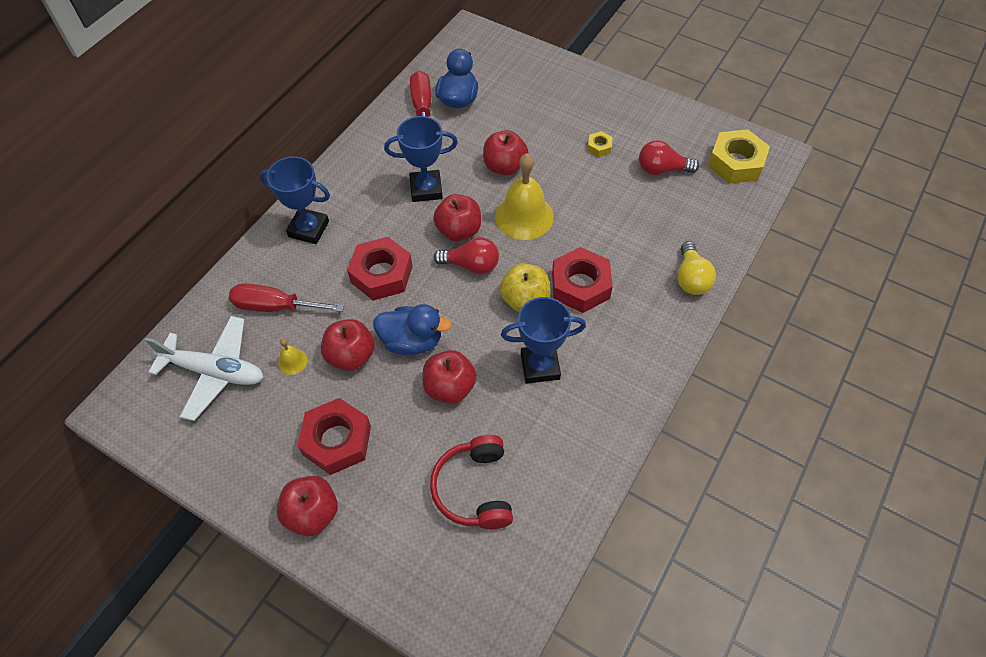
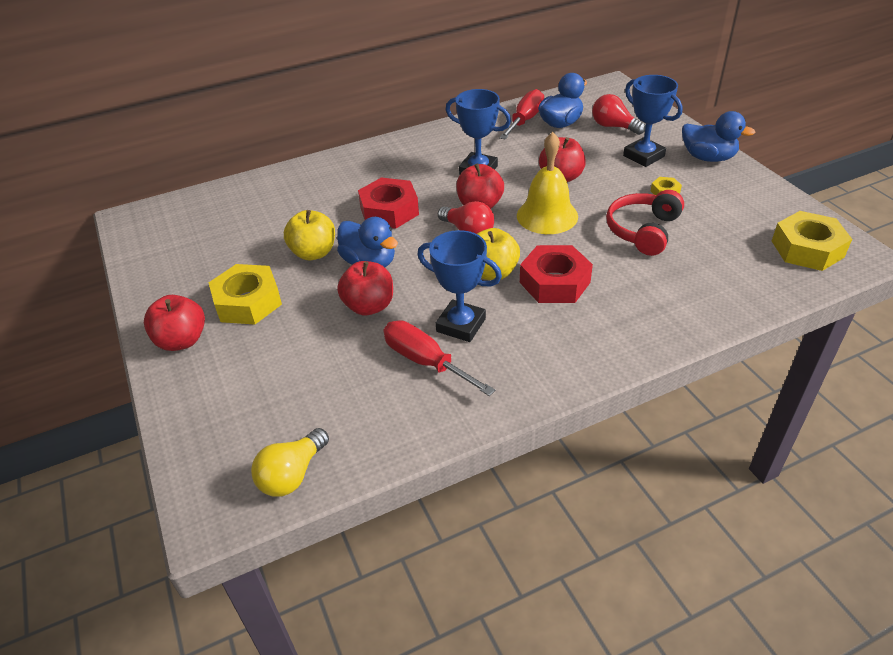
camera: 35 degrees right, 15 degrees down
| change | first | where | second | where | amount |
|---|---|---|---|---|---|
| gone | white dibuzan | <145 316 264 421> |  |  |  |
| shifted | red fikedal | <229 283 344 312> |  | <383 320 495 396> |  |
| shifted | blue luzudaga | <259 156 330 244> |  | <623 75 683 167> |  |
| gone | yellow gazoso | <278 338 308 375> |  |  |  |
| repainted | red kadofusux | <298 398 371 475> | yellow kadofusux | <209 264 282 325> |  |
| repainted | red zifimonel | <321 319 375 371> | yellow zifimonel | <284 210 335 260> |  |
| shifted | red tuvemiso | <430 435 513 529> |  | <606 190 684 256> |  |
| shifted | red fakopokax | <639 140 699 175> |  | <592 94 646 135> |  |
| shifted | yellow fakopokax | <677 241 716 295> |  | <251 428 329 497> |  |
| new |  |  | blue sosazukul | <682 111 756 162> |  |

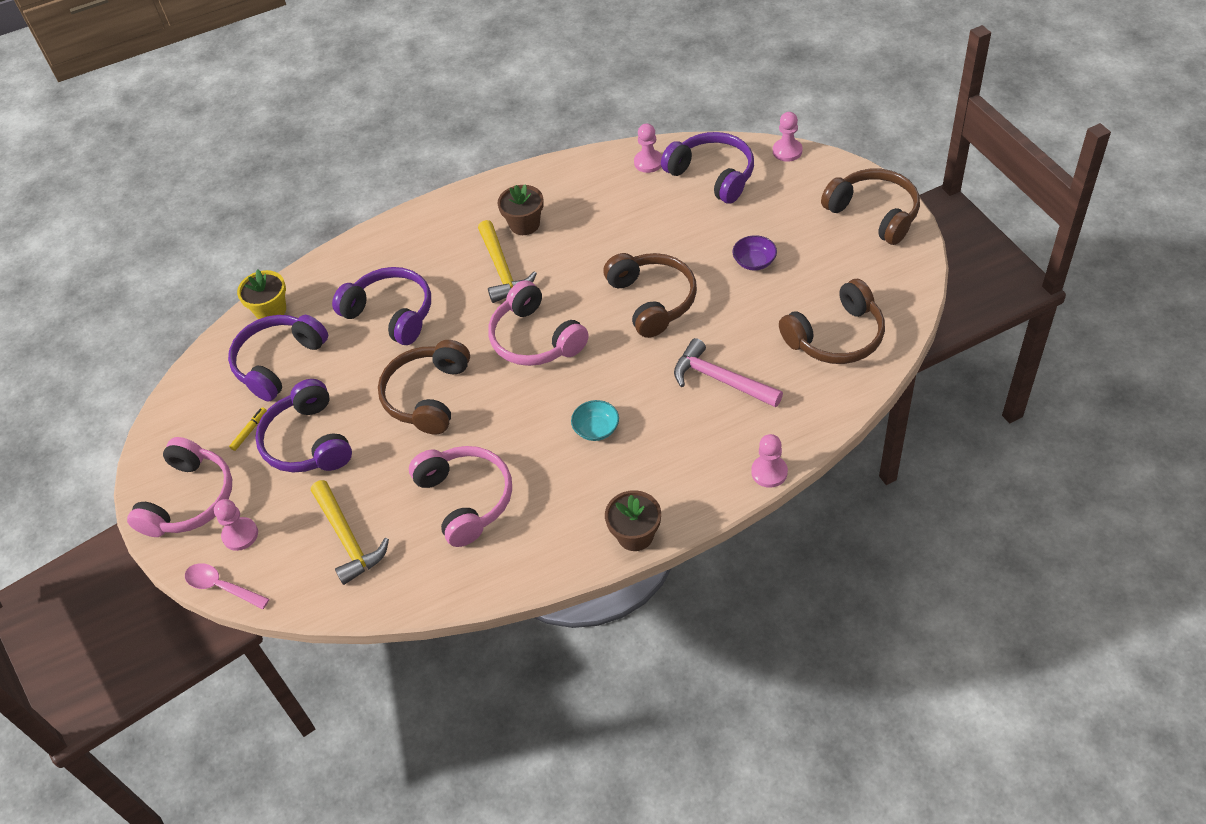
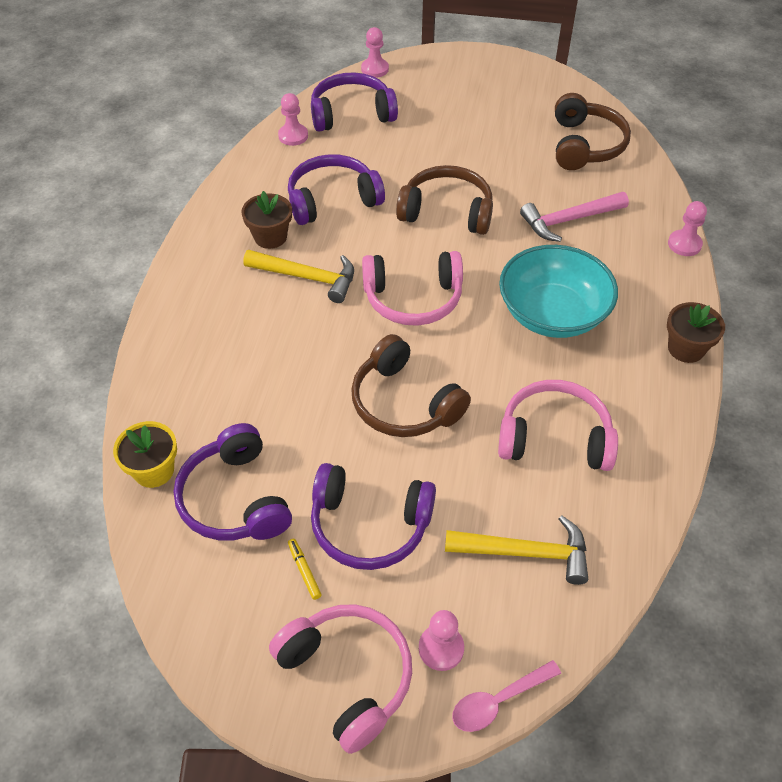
camera: 60 degrees left, 0 degrees up
| change | first | where | second | where | amount |
|---|---|---|---|---|---|
| shifted | purple tuvemiso | <332 267 431 345> |  | <288 154 385 225> |  |
| scaled | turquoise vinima | <571 400 619 441> |  | <499 245 618 338> | x2.35 |
| gone | purple vinima | <733 235 777 270> |  |  |  |
| gone | brown tuvemiso | <821 169 920 245> |  |  |  |

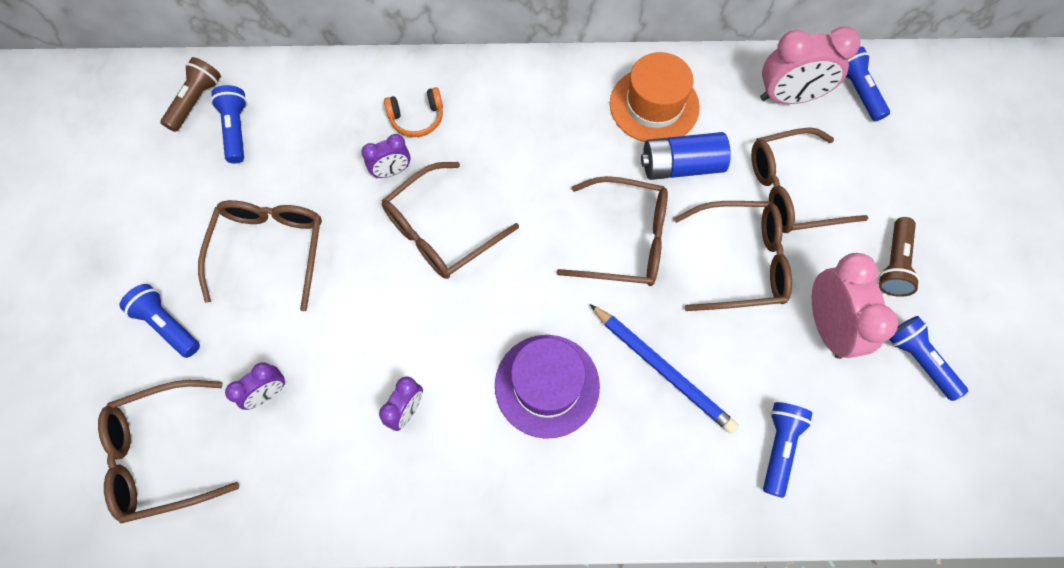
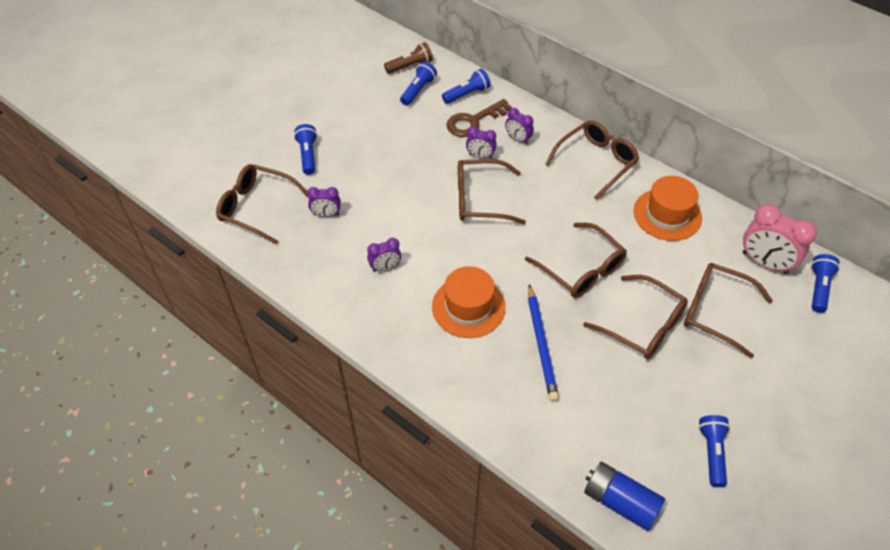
camera: 40 degrees right, 15 degrees down
| change | first | where | second | where | amount |
|---|---|---|---|---|---|
| shifted | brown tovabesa | <198 200 322 311> |  | <545 120 639 200> |  |
| swapped | orange tuvemiso | <384 87 443 137> | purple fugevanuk | <505 108 534 145> |  |
| repainted | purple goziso | <495 335 600 439> | orange goziso | <432 266 505 338> |  |
| shifted | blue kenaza | <641 132 731 180> |  | <584 462 665 531> |  |
| shifted | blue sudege | <763 402 813 498> |  | <442 69 491 104> |  |
| gone | pink fugevanuk | <812 253 898 359> |  |  |  |
| gone | brown sudege | <878 217 920 297> |  |  |  |
| new |  |  | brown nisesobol | <446 99 512 137> |  |

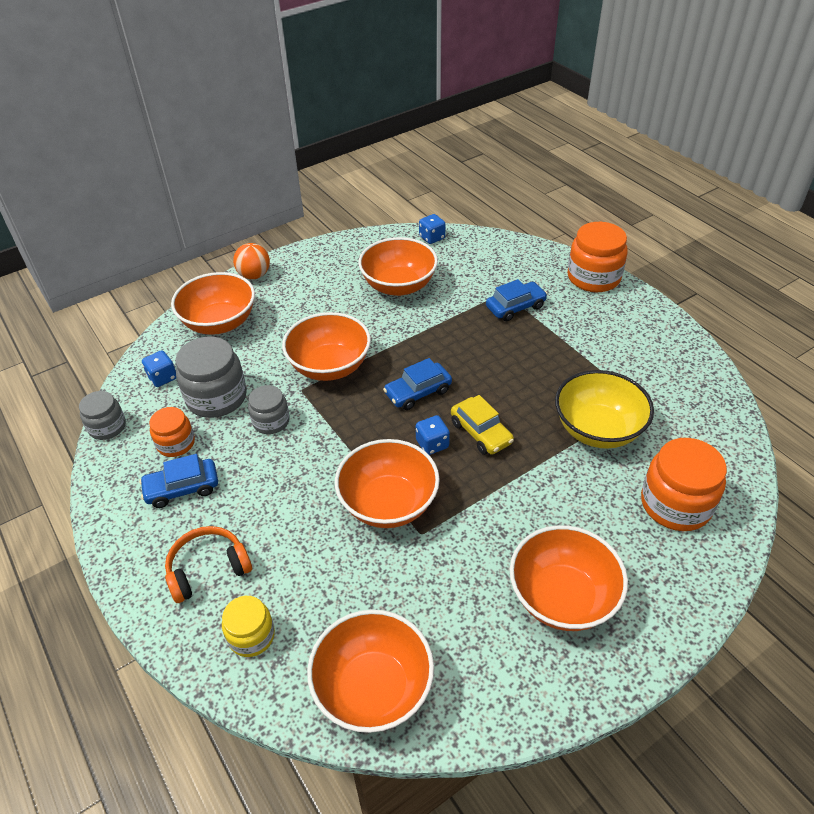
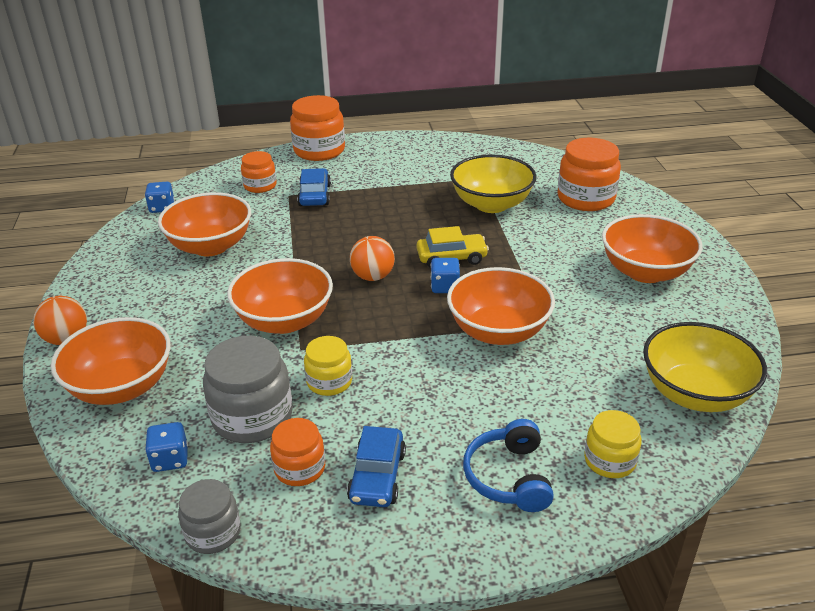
camera: 65 degrees left, 10 degrees down
| change | first | where | second | where | amount |
|---|---|---|---|---|---|
| repainted | orange tuvemiso | <165 526 252 603> | blue tuvemiso | <463 419 554 512> |  |
| repainted | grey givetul | <248 385 290 434> | yellow givetul | <304 336 352 396> |  |
| repainted | orange vinima | <307 609 434 733> | yellow vinima | <643 322 767 412> |  |
| swapped | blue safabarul | <383 358 452 410> | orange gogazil | <350 236 395 281> |  |
| new |  |  | orange givetul | <241 151 277 193> |  |

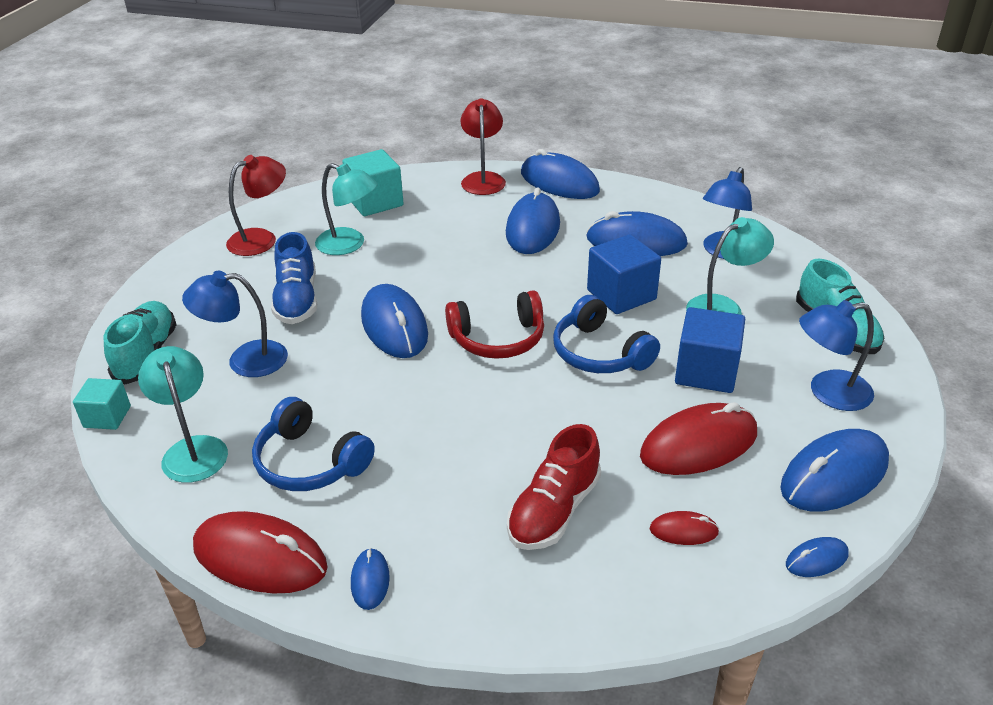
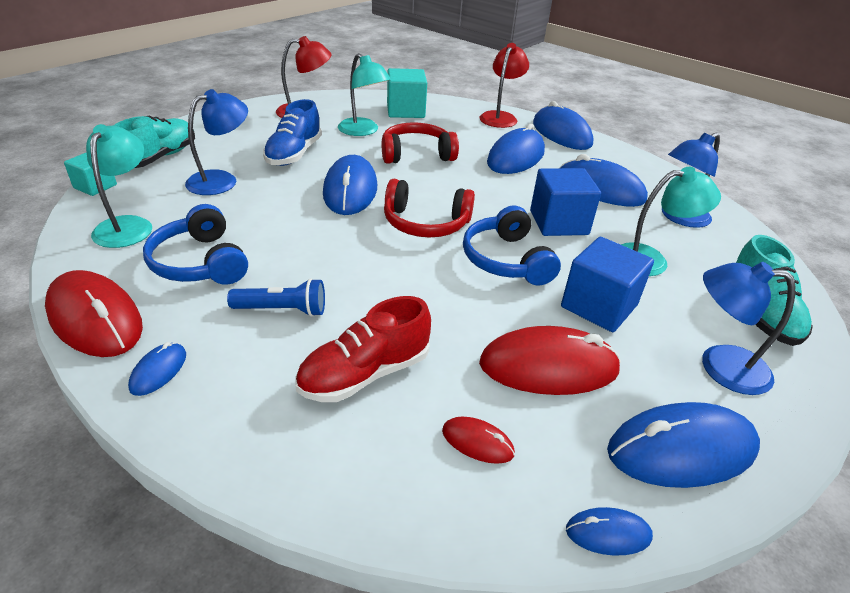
camera: 20 degrees right, 0 degrees up
| change | first | where | second | where | amount |
|---|---|---|---|---|---|
| rotated | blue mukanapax | <182 271 288 377> |  | <185 89 248 195> | 120 degrees clockwise |
| new |  |  | blue sudege | <227 278 325 317> |  |
| new |  |  | red tuvemiso | <382 122 459 164> |  |

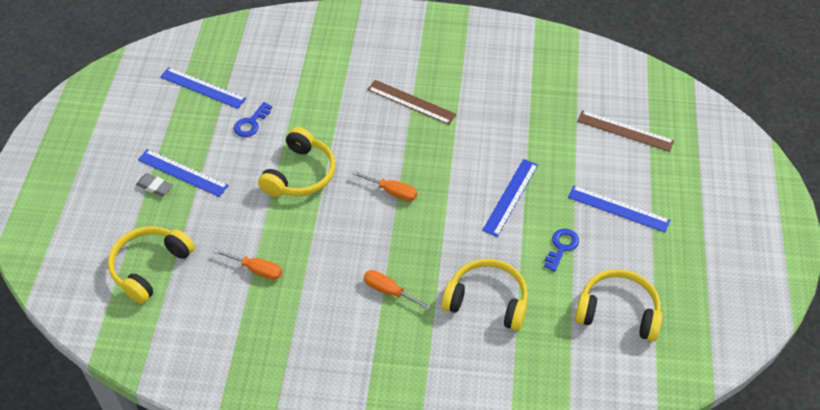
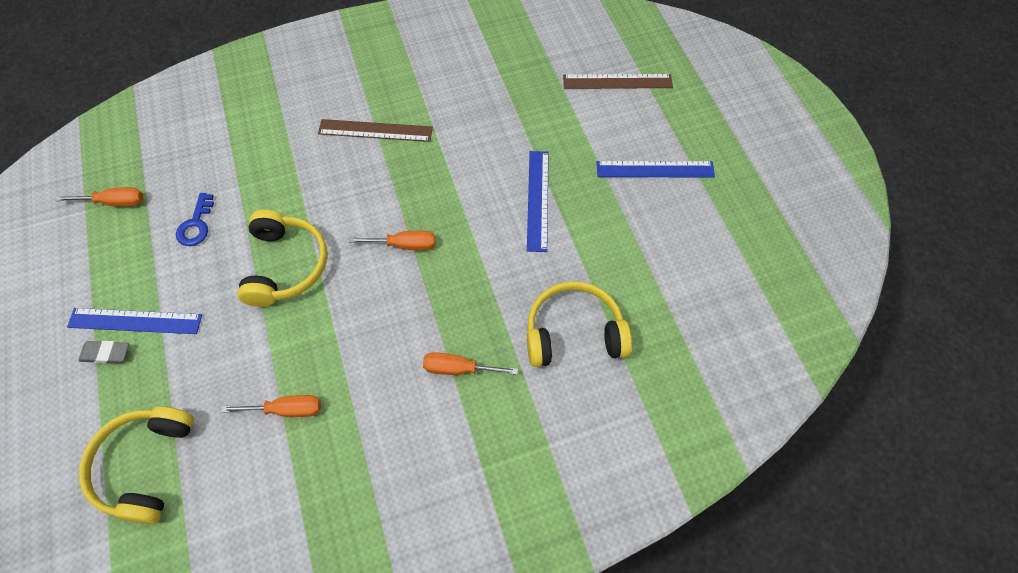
camera: 25 degrees left, 10 degrees up
| change | first | where | second | where | amount |
|---|---|---|---|---|---|
| swapped | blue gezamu | <160 67 246 109> | orange fikedal | <56 187 143 206> |  |
| gone | blue nisesobol | <544 229 579 272> |  |  |  |
| gone | yellow tuvemiso | <575 269 662 341> |  |  |  |

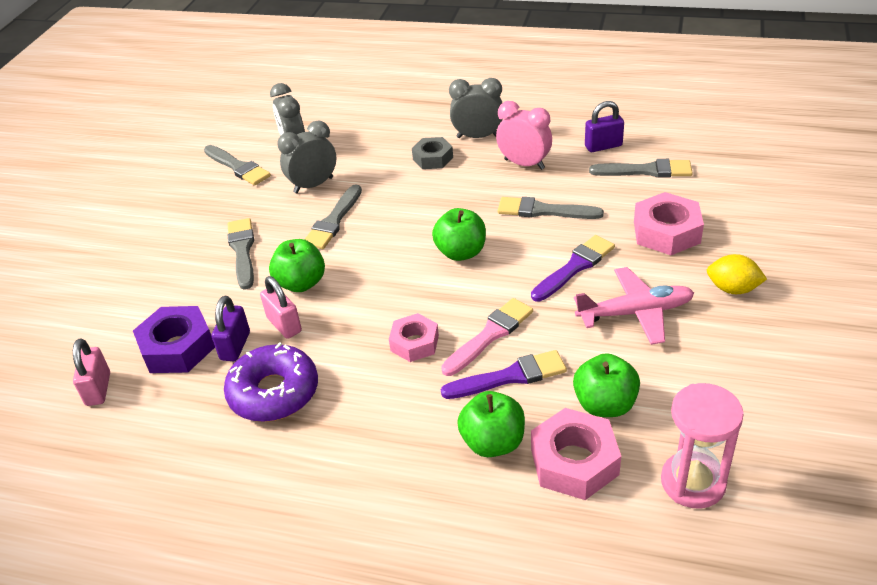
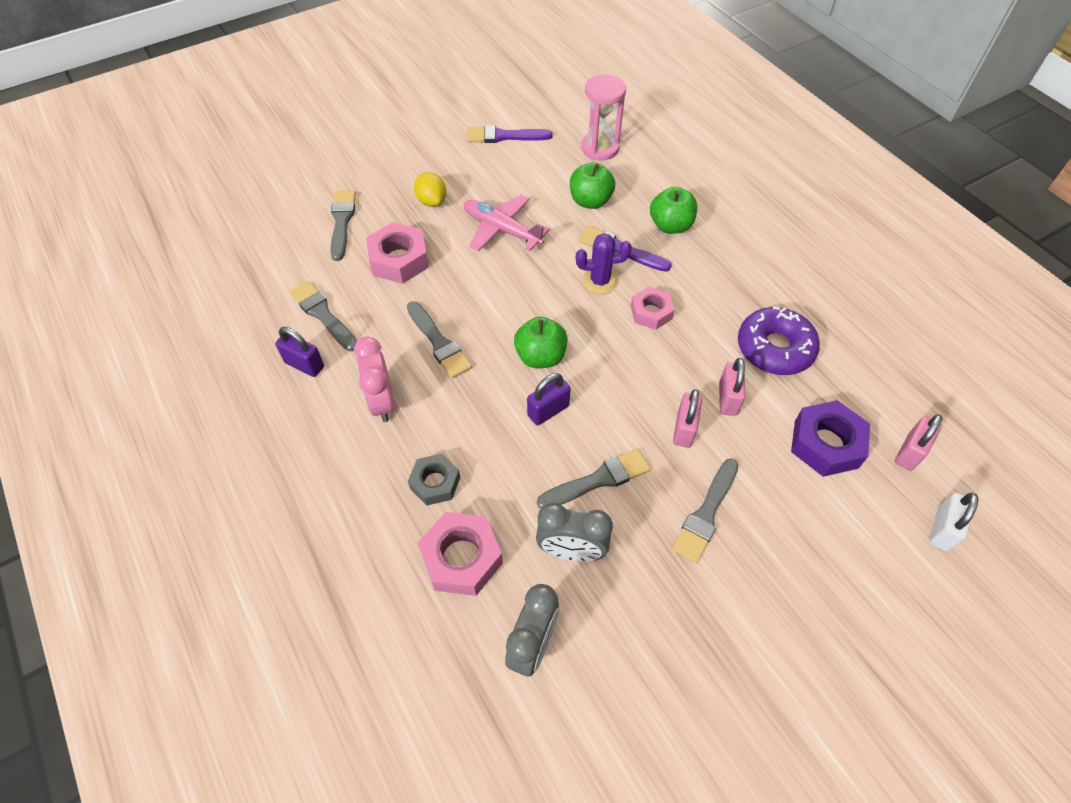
camera: 140 degrees left, 15 degrees up
| change | first | where | second | where | amount |
|---|---|---|---|---|---|
| shifted | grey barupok | <204 145 271 186> |  | <330 190 356 261> |  |
| shifted | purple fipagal | <212 296 250 361> |  | <527 373 571 425> |  |
| swapped | green zifimonel | <269 239 325 292> | pink fipagal | <673 389 702 448> |  |
| swapped | pink barupok | <441 298 533 376> | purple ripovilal | <576 233 632 295> |  |
| gone | grey fugevanuk | <449 78 503 138> |  |  |  |
| shifted | purple barupok | <531 235 615 301> |  | <467 125 553 143> |  |
| shifted | pink kadofusux | <531 408 621 500> |  | <418 512 503 596> |  |
| new |  |  | white fipagal | <929 493 978 551> |  |

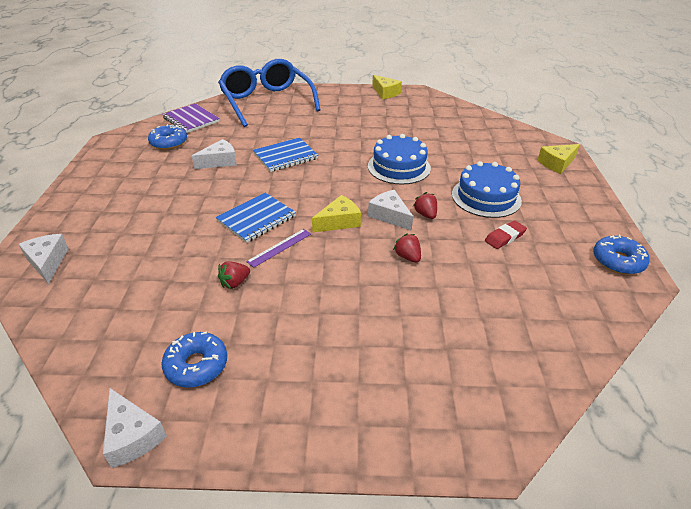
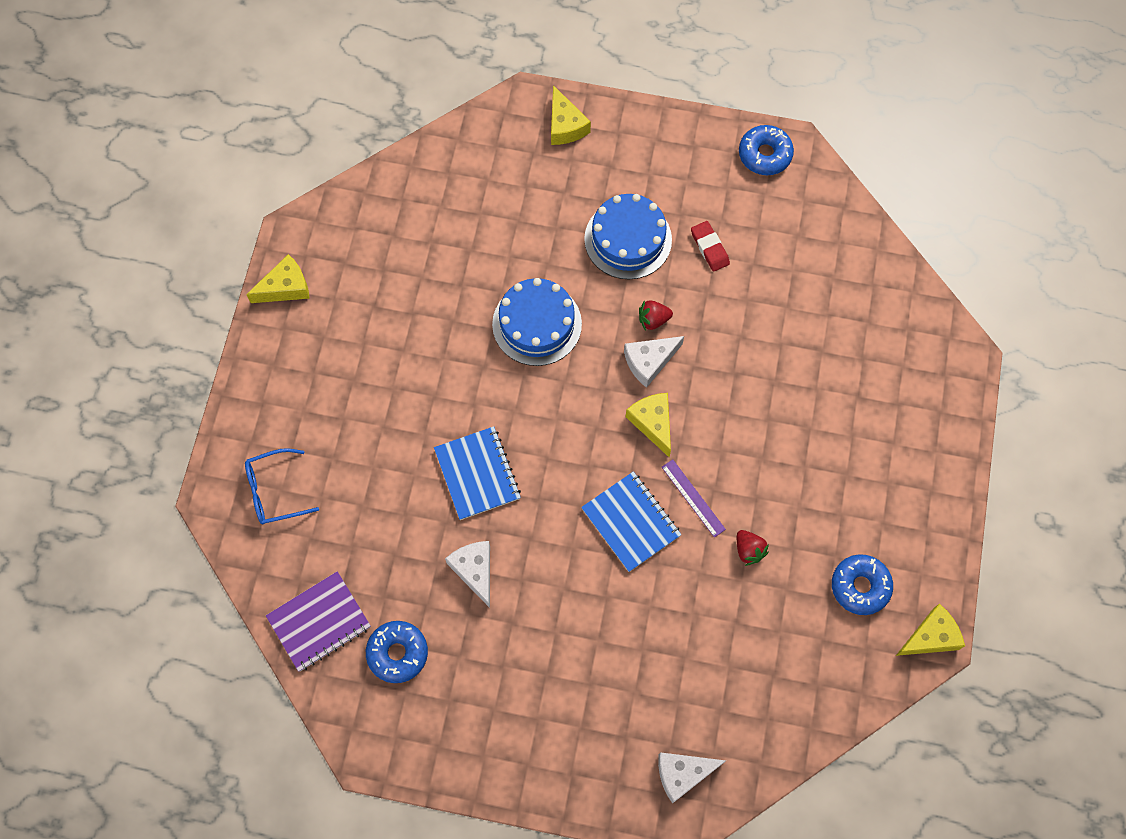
camera: 80 degrees left, 30 degrees up
| change | first | where | second | where | amount |
|---|---|---|---|---|---|
| repainted | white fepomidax | <103 388 167 468> | yellow fepomidax | <896 603 965 656> |  |
| scaled | blue tovabesa | <218 59 320 127> |  | <245 448 319 524> | x0.46 |
| gone | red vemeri | <393 233 421 263> |  |  |  |

